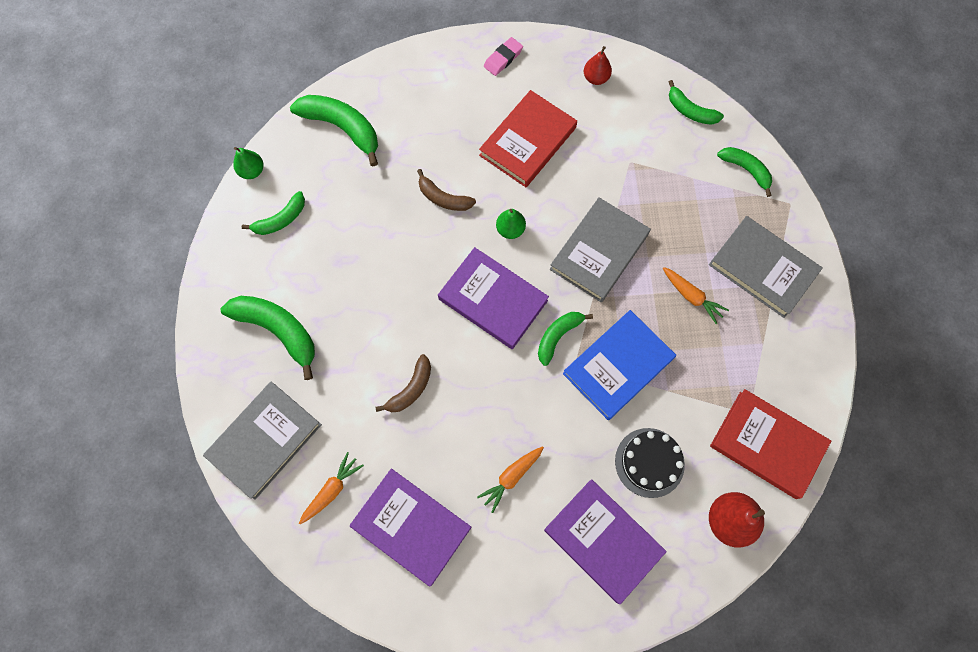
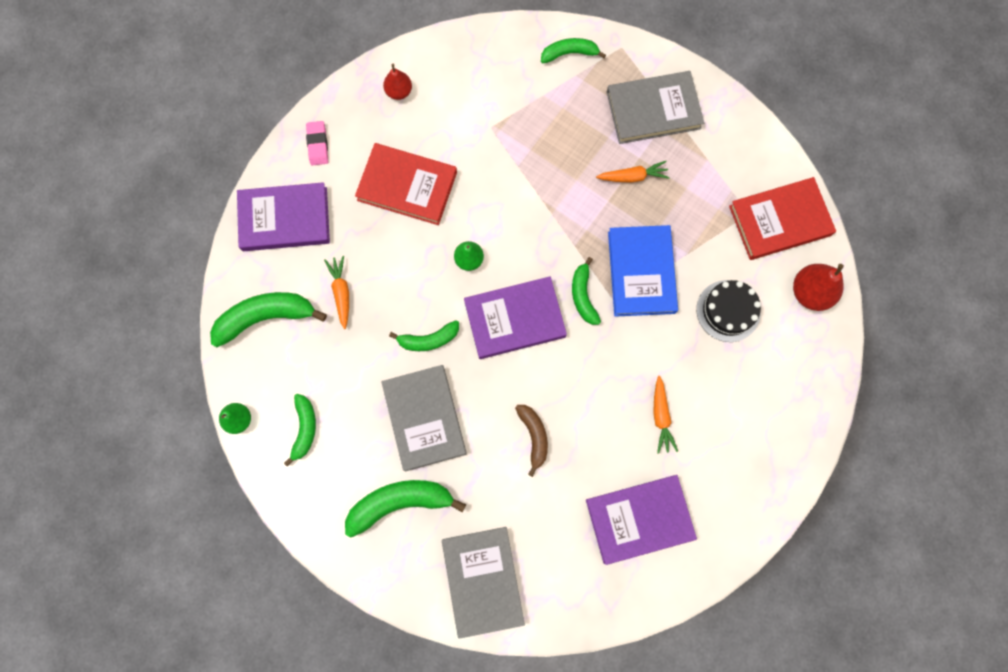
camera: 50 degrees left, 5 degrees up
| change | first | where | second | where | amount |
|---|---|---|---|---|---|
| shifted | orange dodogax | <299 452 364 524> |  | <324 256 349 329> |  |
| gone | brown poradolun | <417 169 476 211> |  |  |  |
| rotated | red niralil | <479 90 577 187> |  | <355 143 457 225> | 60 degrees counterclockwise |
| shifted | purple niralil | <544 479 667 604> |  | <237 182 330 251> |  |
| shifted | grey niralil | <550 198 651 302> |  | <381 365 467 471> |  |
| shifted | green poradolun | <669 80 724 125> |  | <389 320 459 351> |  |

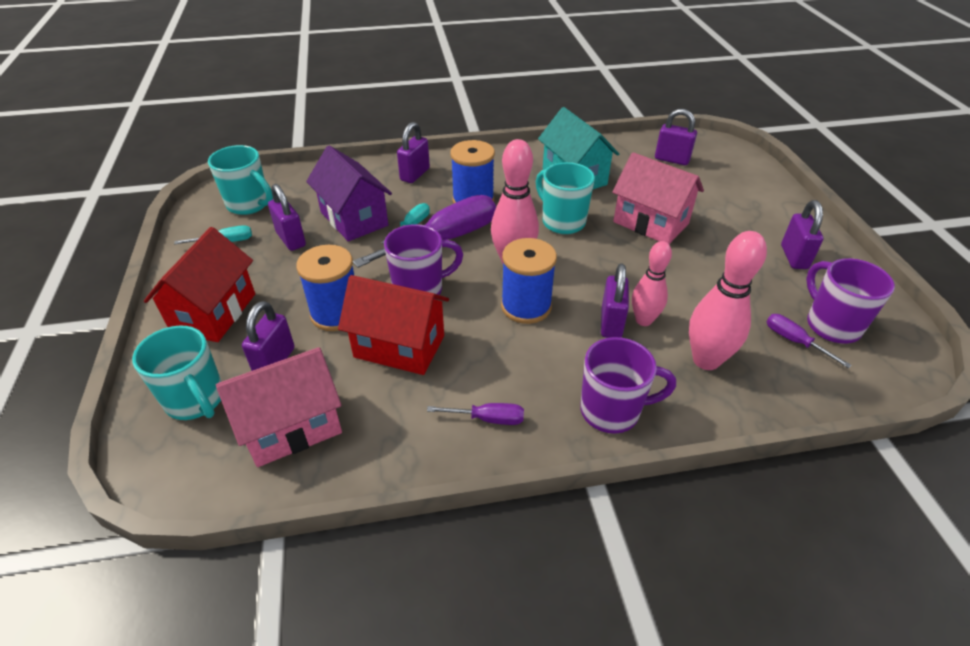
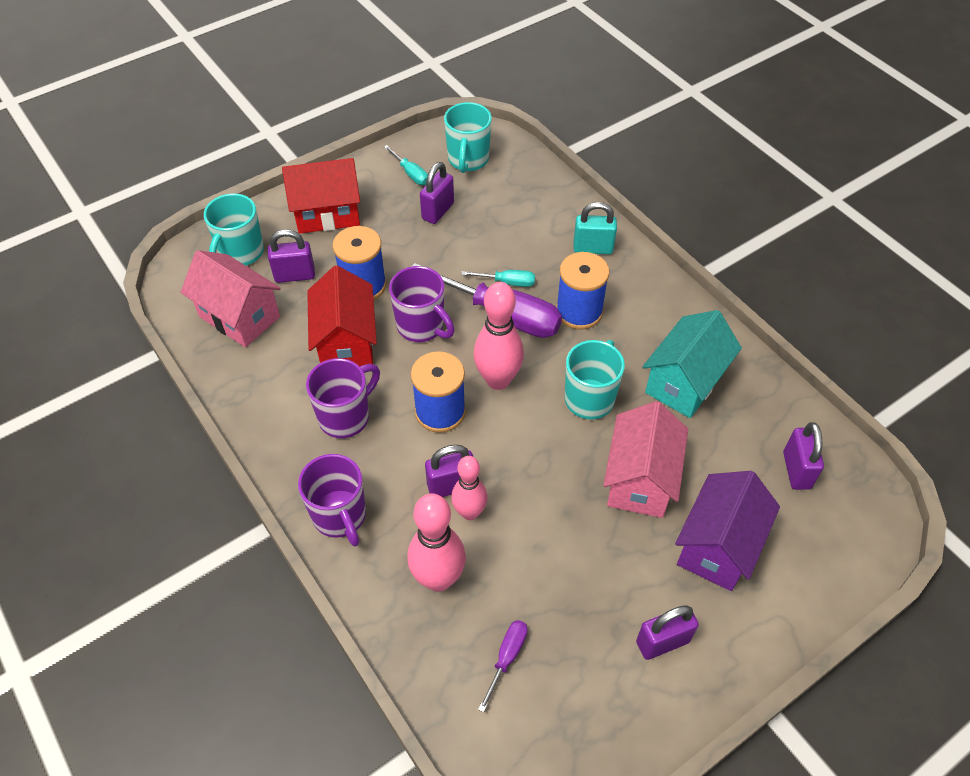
camera: 65 degrees right, 10 degrees up
| change | first | where | second | where | amount |
|---|---|---|---|---|---|
| shifted | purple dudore | <306 146 392 242> |  | <675 471 780 591> |  |
| repainted | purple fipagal | <397 122 430 183> | turquoise fipagal | <573 202 617 254> |  |
| gone | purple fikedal | <427 403 524 425> |  |  |  |
| shifted | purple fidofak | <806 258 895 343> |  | <306 358 380 438> |  |

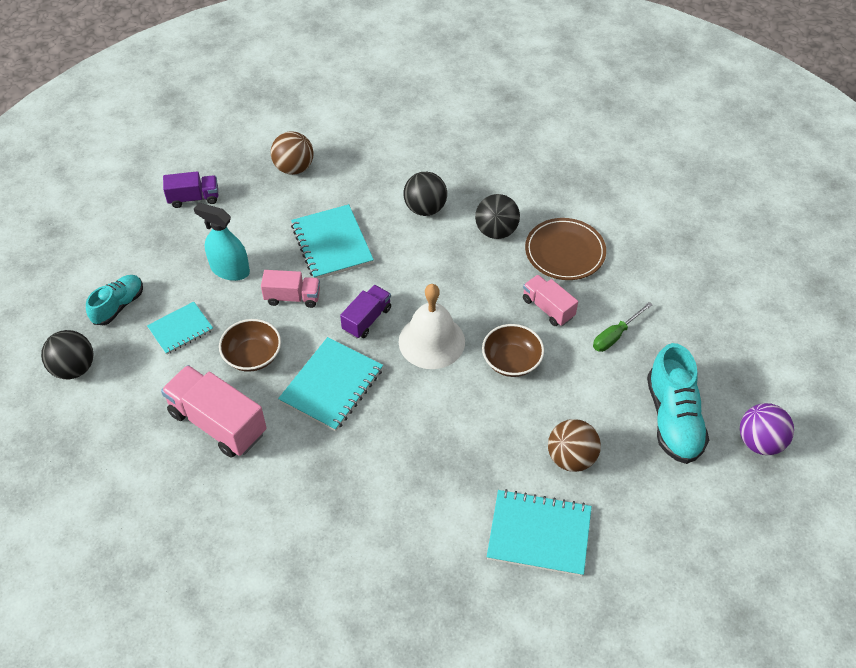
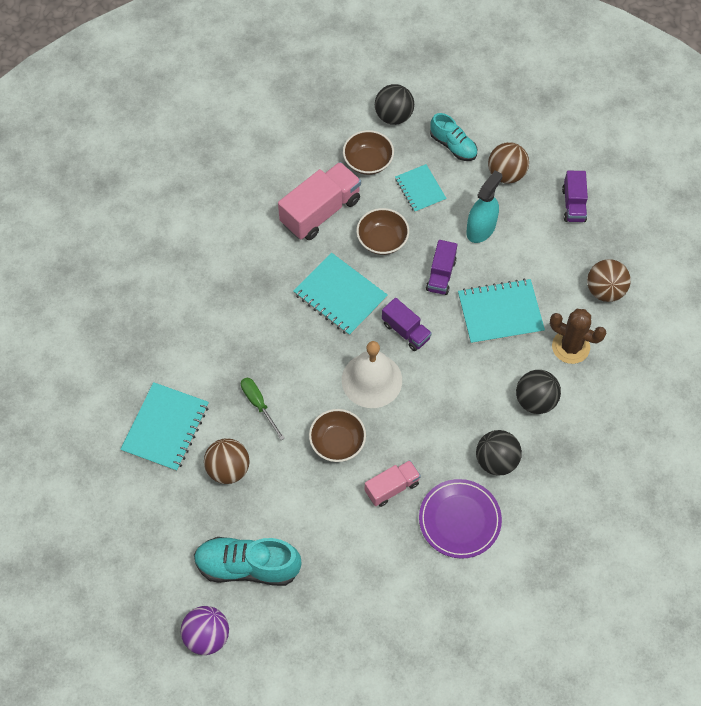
camera: 100 degrees right, 10 degrees up
| change | first | where | second | where | amount |
|---|---|---|---|---|---|
| repainted | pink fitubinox | <261 270 320 308> | purple fitubinox | <426 240 457 295> |  |
| repainted | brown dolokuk | <525 218 606 280> | purple dolokuk | <419 479 502 559> |  |
| shifted | green fikedal | <593 302 653 352> |  | <241 377 285 440> |  |
| new |  |  | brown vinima | <343 130 394 175> |  |
| new |  |  | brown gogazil | <488 142 529 183> |  |
| new |  |  | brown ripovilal | <550 309 606 364> |  |

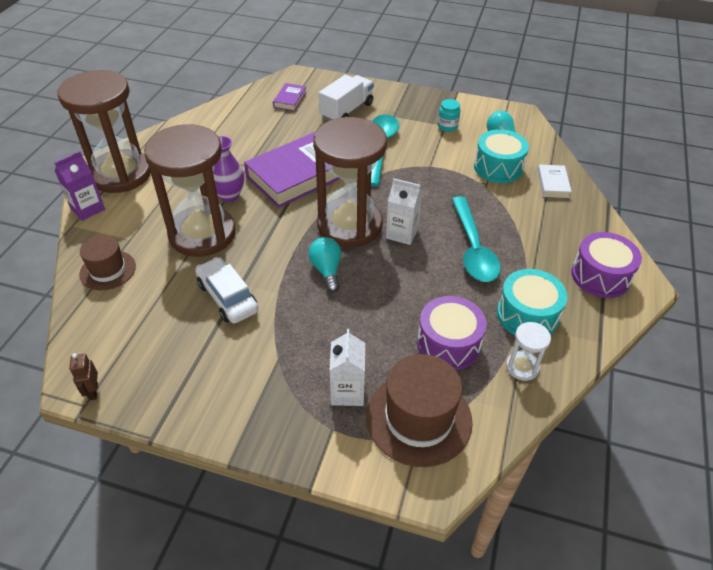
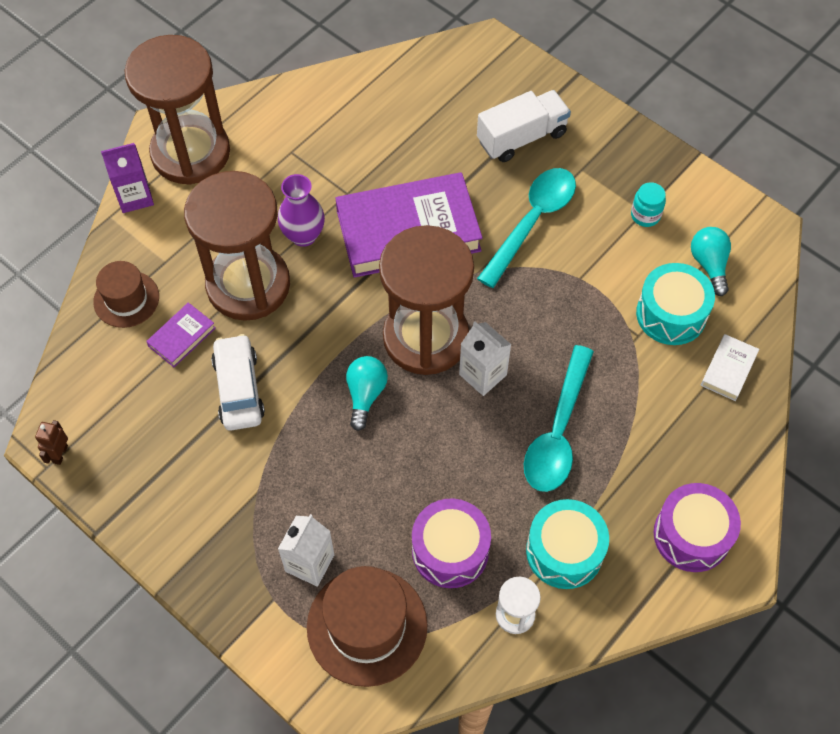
camera: 25 degrees right, 15 degrees up
| change | first | where | second | where | amount |
|---|---|---|---|---|---|
| shifted | purple niralil | <273 83 307 111> |  | <146 303 216 367> |  |

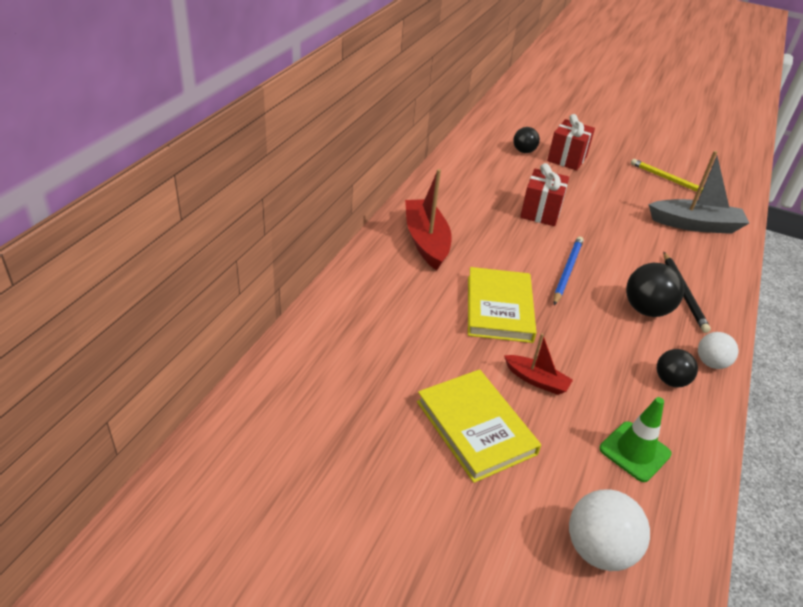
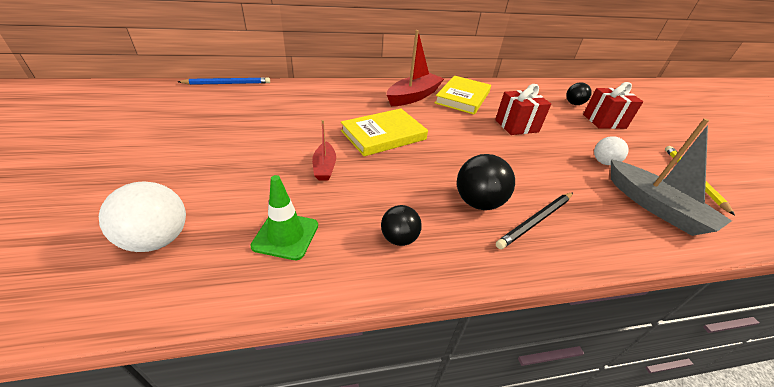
camera: 55 degrees right, 0 degrees up
| change | first | where | second | where | amount |
|---|---|---|---|---|---|
| shifted | yellow niralil | <417 369 541 483> |  | <435 76 491 115> |  |
| shifted | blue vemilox | <553 236 584 305> |  | <178 77 270 85> |  |
| shifted | white gogazil | <698 332 738 369> |  | <594 136 628 165> |  |

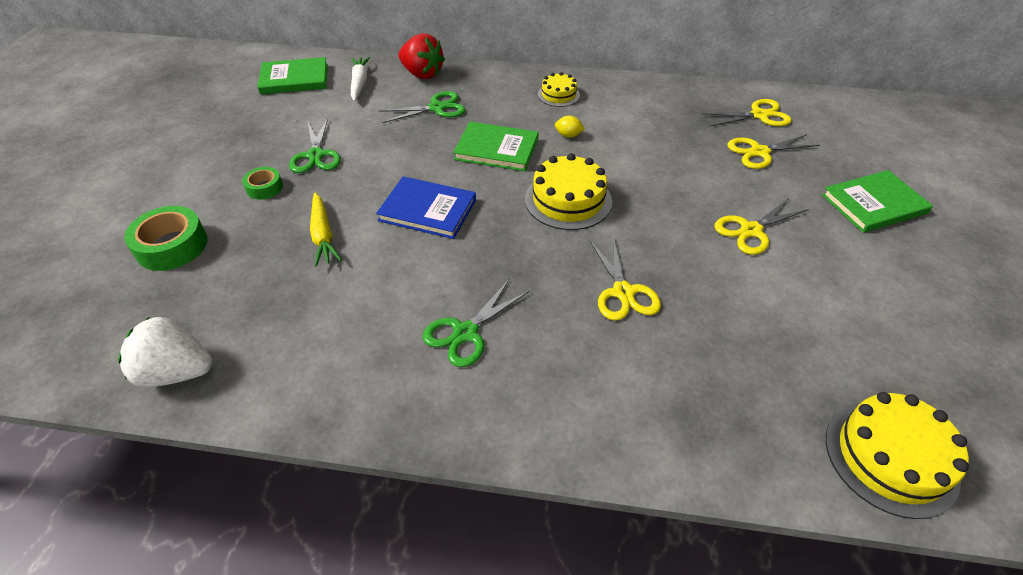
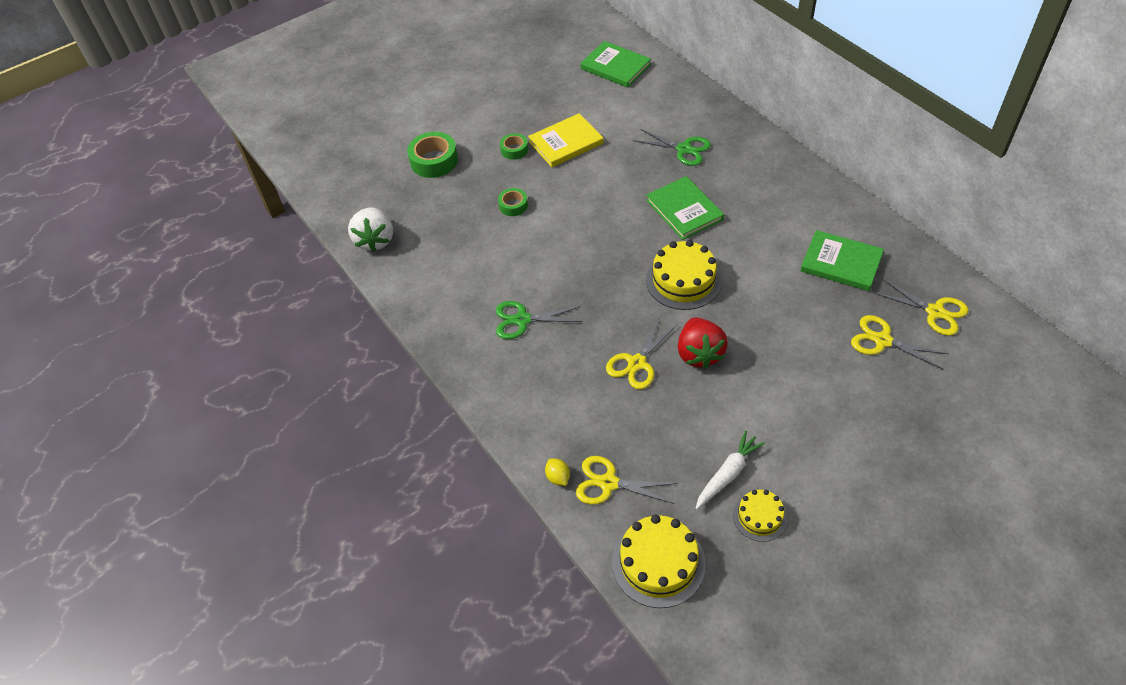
camera: 50 degrees right, 5 degrees up
| change | first | where | second | where | amount |
|---|---|---|---|---|---|
| rotated | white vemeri | <118 317 212 387> |  | <348 207 393 252> | 150 degrees counterclockwise |
| swapped | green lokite | <289 118 341 173> | yellow niralil | <528 113 604 167> |  |
| swapped | yellow dodogax | <310 193 342 267> | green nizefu | <498 188 528 216> |  |
| shifted | white dodogax | <351 57 370 102> |  | <695 431 765 509> |  |
| gone | blue niralil | <376 176 476 239> |  |  |  |
| shifted | red vemeri | <398 33 445 79> |  | <678 317 728 369> |  |
| shifted | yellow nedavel | <538 72 580 107> |  | <733 490 787 542> |  |
| shifted | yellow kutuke | <555 116 585 138> |  | <545 458 570 486> |  |
| shifted | yellow lokite | <714 197 809 255> |  | <576 456 678 505> |  |
| shifted | green niralil | <822 170 933 233> |  | <800 230 884 291> |  |

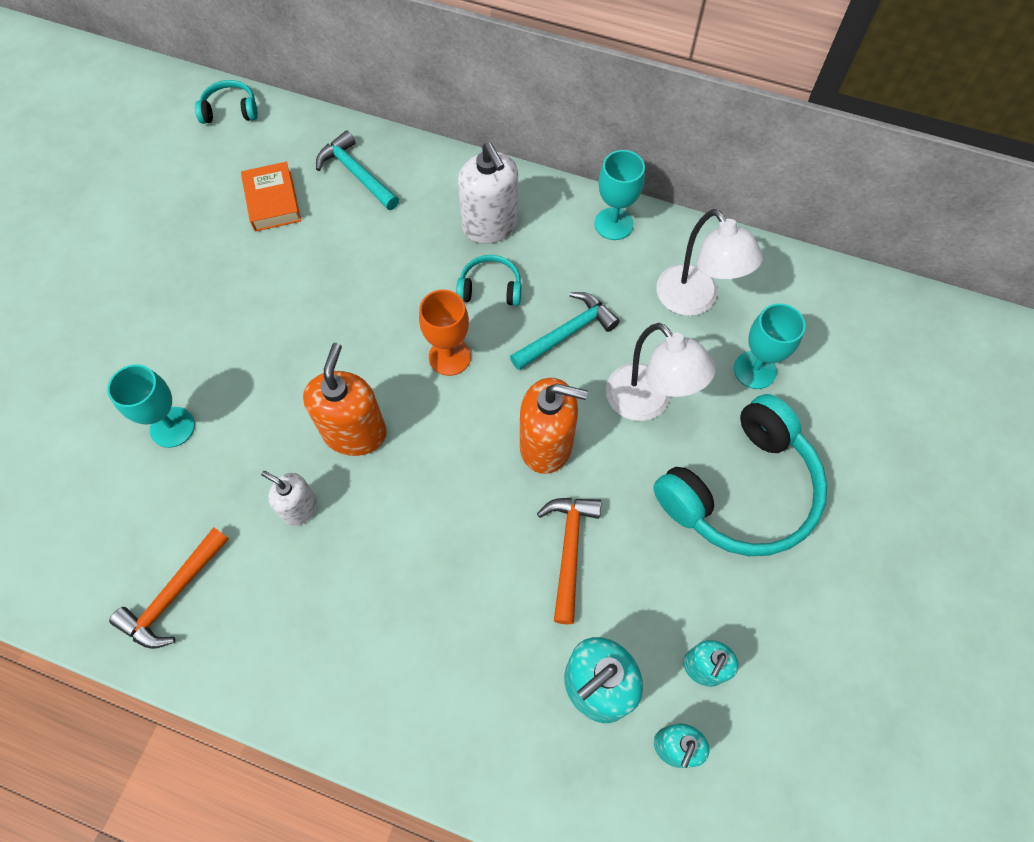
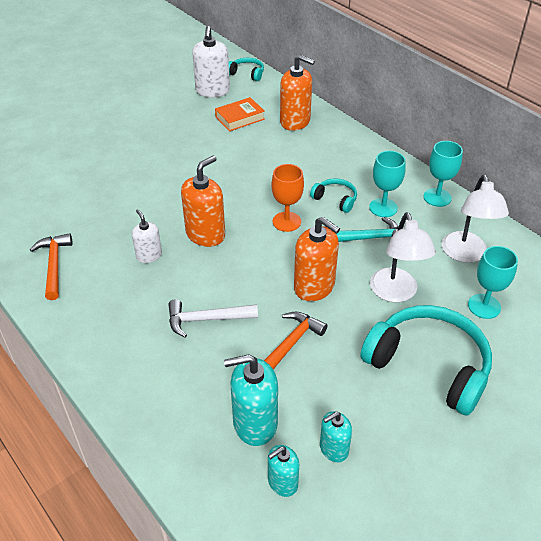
camera: 30 degrees right, 20 degrees down
| change | first | where | second | where | amount |
|---|---|---|---|---|---|
| shifted | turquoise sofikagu | <107 364 195 448> |  | <369 151 406 217> |  |
| rotated | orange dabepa | <109 527 229 649> |  | <30 233 72 300> | 105 degrees clockwise |
| rotated | orange niralil | <241 162 301 232> |  | <215 97 265 132> | 45 degrees clockwise |
| swapped | turquoise dabepa | <316 130 399 210> | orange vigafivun | <280 55 315 131> |  |
| shifted | white vigafivun | <458 143 518 244> |  | <192 26 230 98> |  |
| rotated | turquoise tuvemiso | <653 394 827 556> |  | <360 305 492 416> | 135 degrees counterclockwise |
| new |  |  | white dabepa | <168 299 258 338> |  |

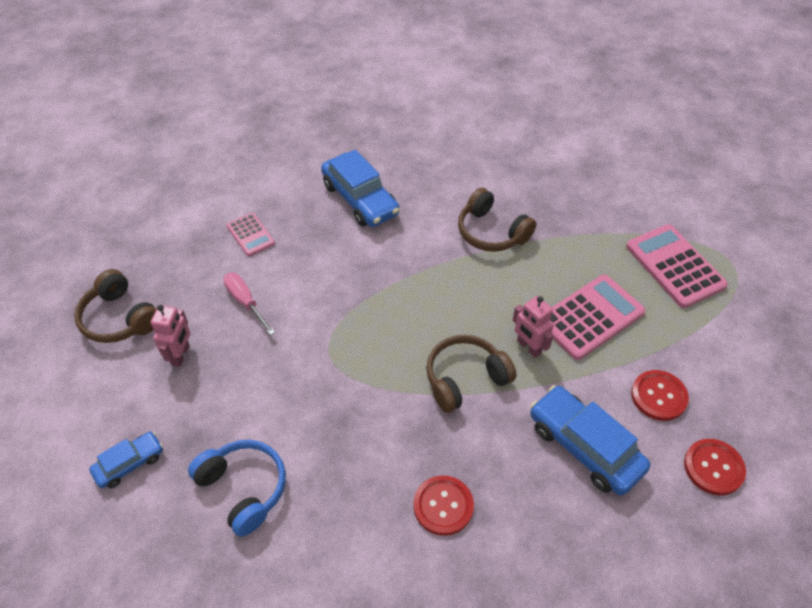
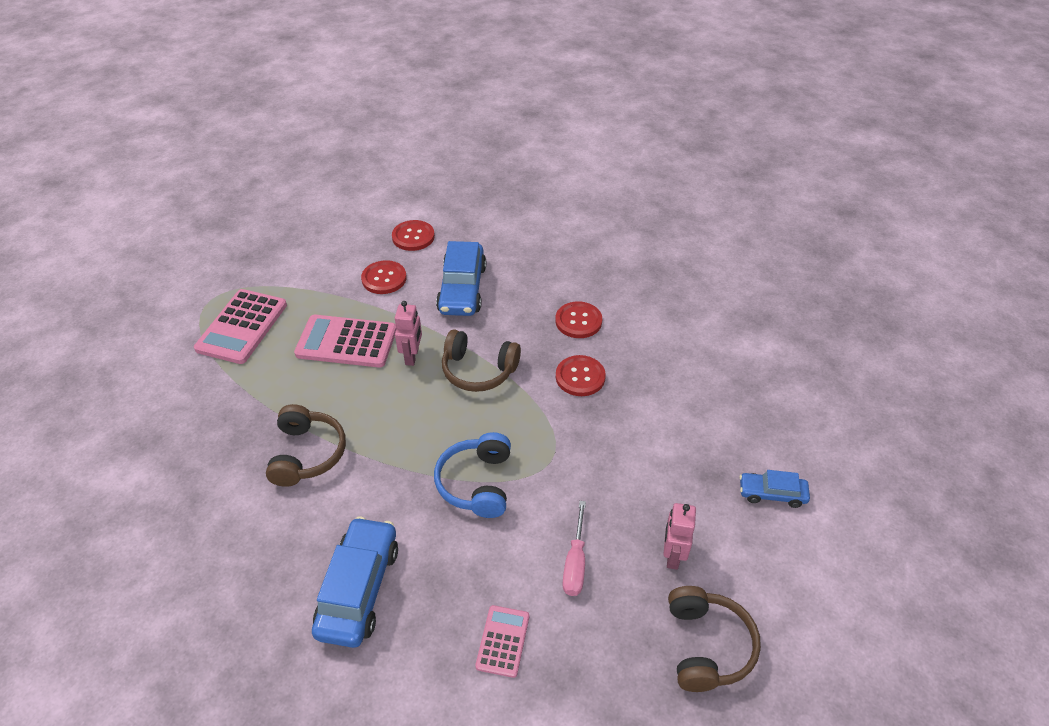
camera: 135 degrees left, 5 degrees down
| change | first | where | second | where | amount |
|---|---|---|---|---|---|
| rotated | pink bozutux | <151 305 190 367> |  | <663 503 696 570> | 45 degrees counterclockwise |
| shifted | blue tuvemiso | <188 440 286 537> |  | <434 432 511 518> |  |
| new |  |  | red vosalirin | <556 355 606 396> |  |

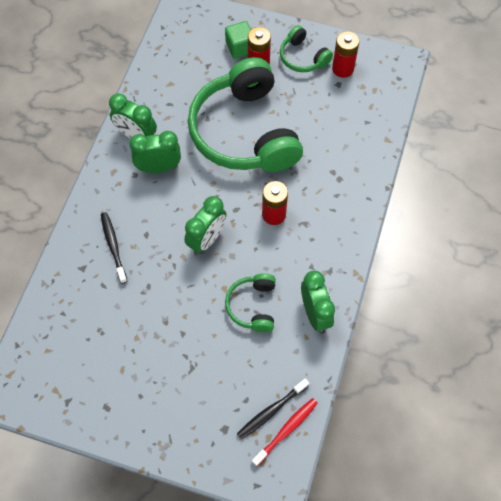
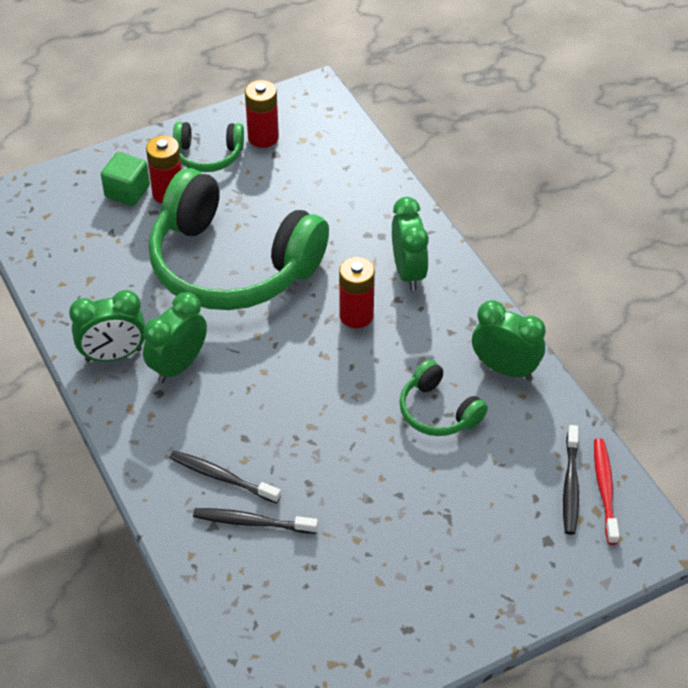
camera: 45 degrees left, 15 degrees down
| change | first | where | second | where | amount |
|---|---|---|---|---|---|
| shifted | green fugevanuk | <184 196 226 254> |  | <392 197 429 291> |  |
| new |  |  | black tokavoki | <193 508 318 534> |  |

